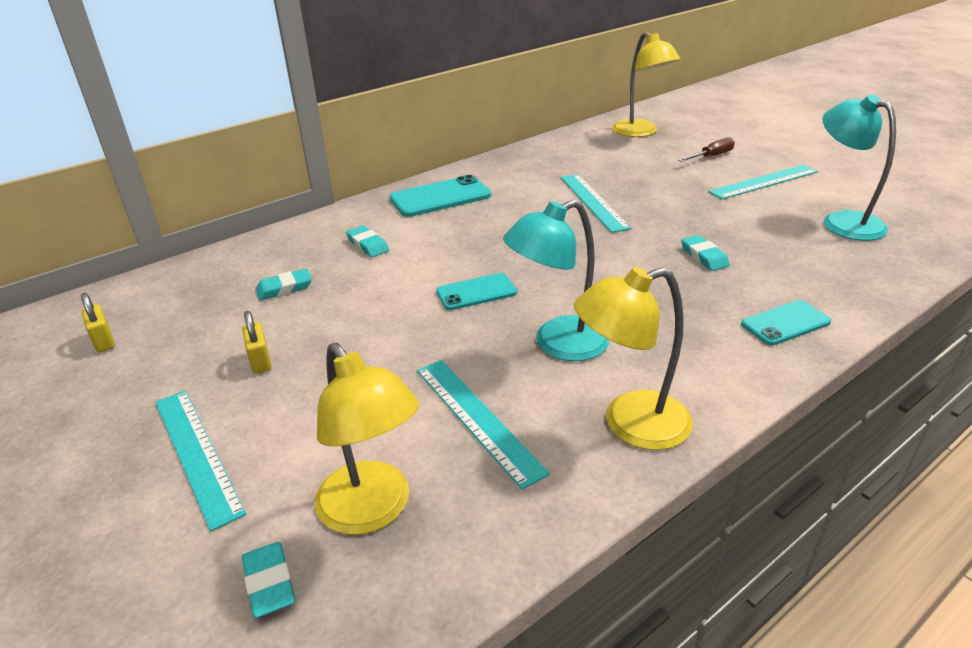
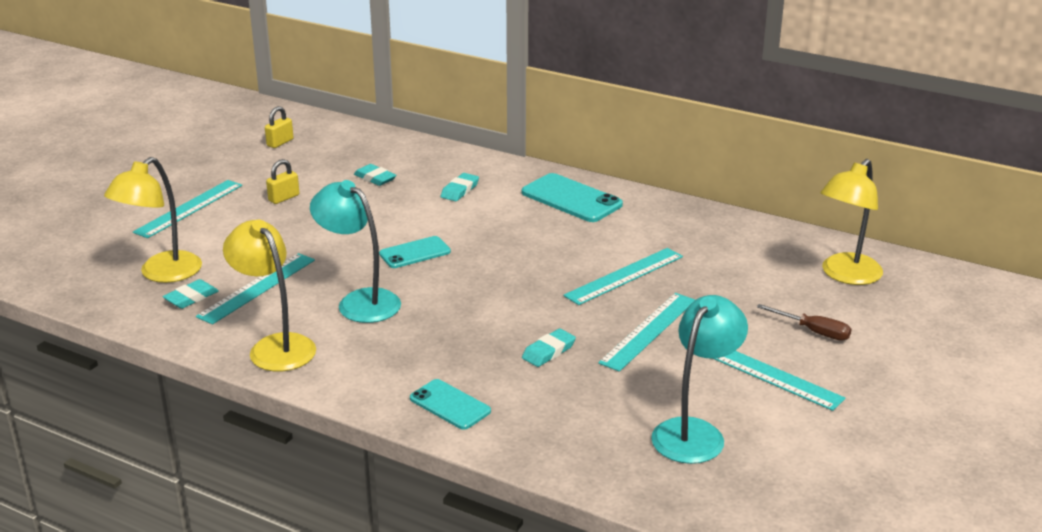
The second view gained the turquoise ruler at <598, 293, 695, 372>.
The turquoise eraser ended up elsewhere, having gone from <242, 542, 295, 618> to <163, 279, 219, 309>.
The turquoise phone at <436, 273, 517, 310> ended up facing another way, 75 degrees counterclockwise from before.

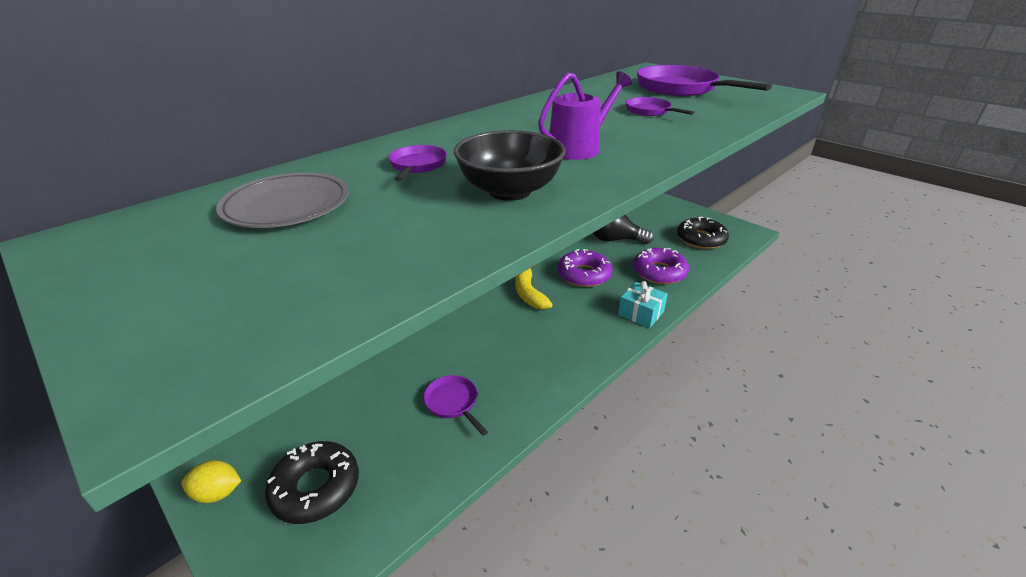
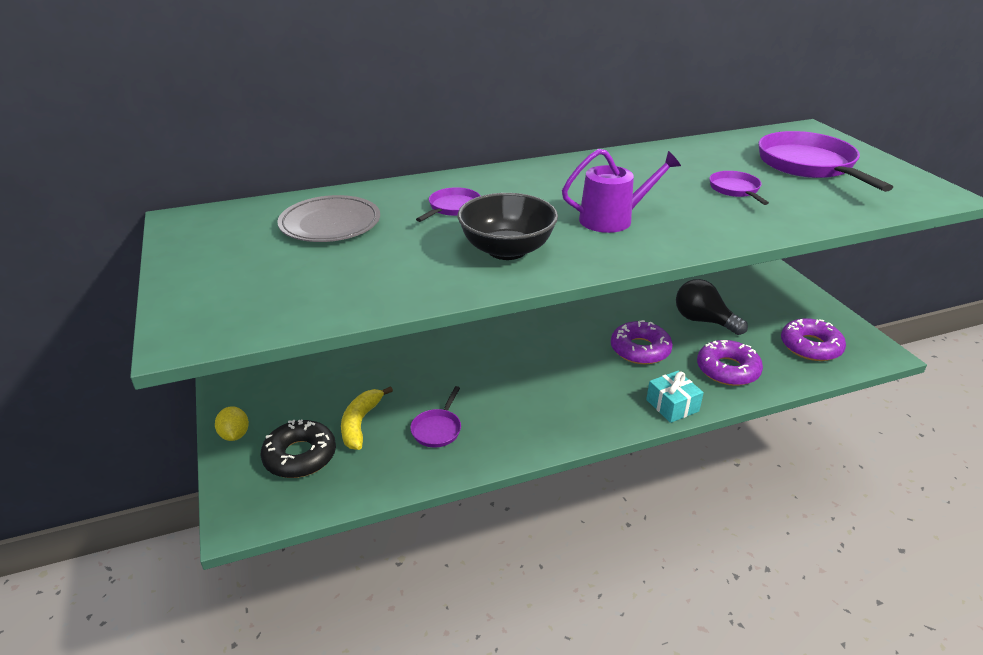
The yellow banana ended up elsewhere, having gone from <515, 266, 553, 310> to <341, 386, 393, 450>.
What was the black donut at <677, 217, 729, 249> turned into the purple donut at <781, 318, 846, 361>.
The yellow lemon at <182, 460, 241, 503> ended up facing another way, 45 degrees clockwise from before.
The purple pan at <423, 375, 488, 436> ended up facing another way, 150 degrees counterclockwise from before.

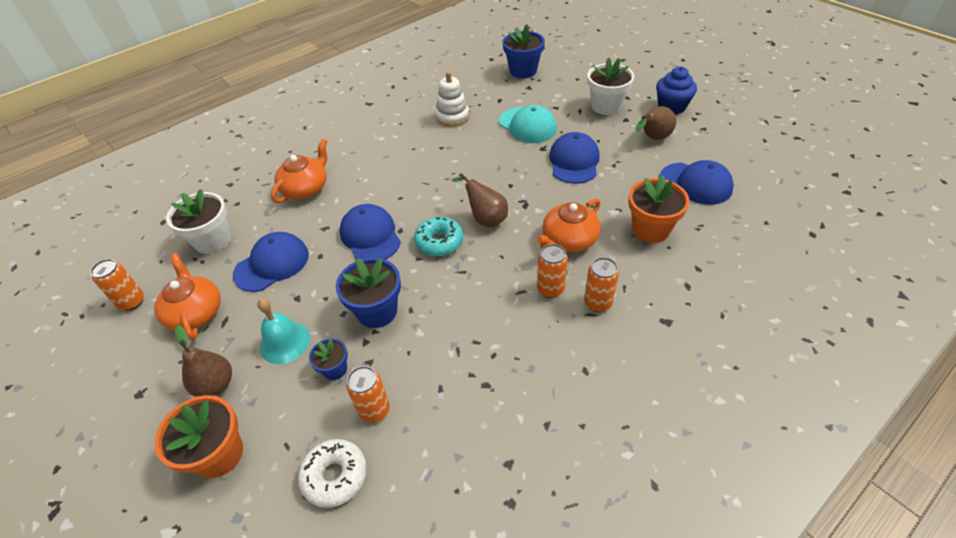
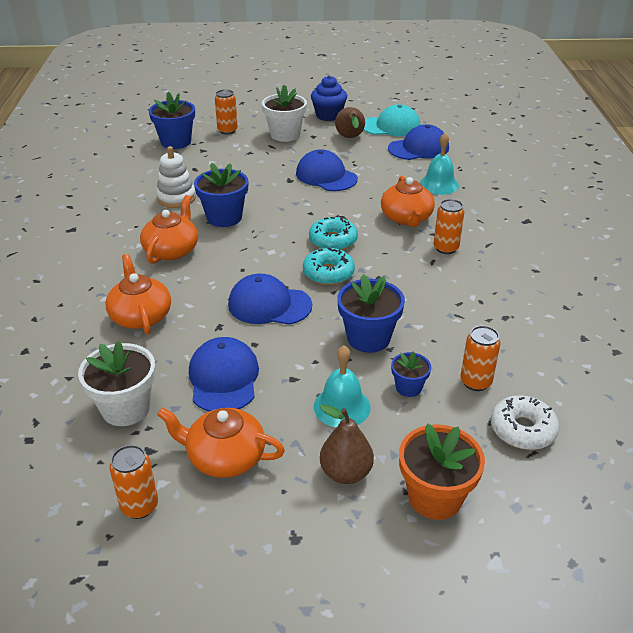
The second view gained the orange teapot at <140, 195, 198, 264>.
The second view gained the blue flower pot at <194, 163, 249, 227>.
The turquoise cap ended up elsewhere, having gone from <499, 105, 557, 143> to <364, 104, 420, 136>.
The orange can ended up elsewhere, having gone from <584, 257, 619, 312> to <215, 89, 238, 135>.
Where the brown pear stood at <452, 173, 508, 227>, the turquoise donut came to stand at <309, 217, 358, 250>.
Where the orange flower pot stood at <628, 175, 690, 243>, the turquoise bell came to stand at <420, 133, 459, 195>.

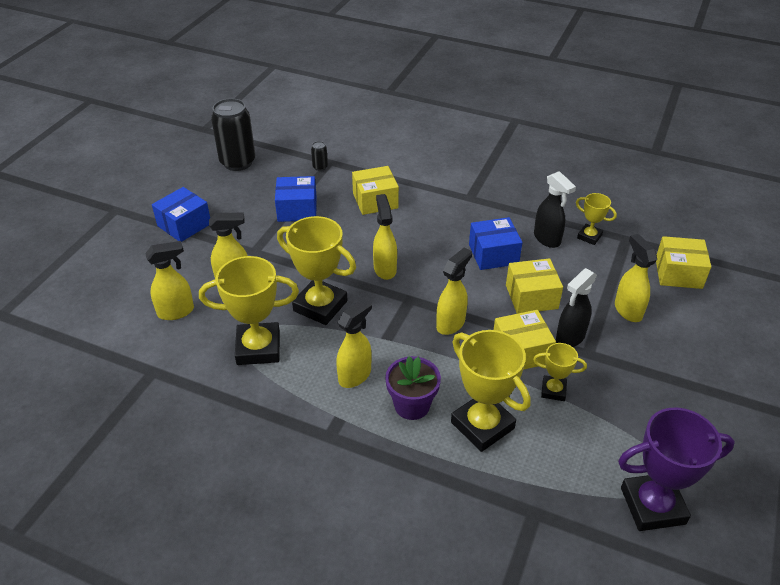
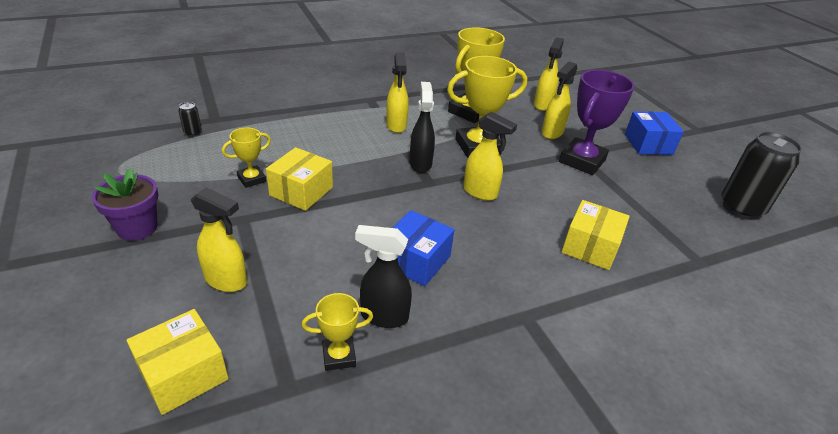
The second view lost the blue box at <275, 176, 317, 222>.
The second view lost the yellow spray bottle at <436, 248, 472, 335>.
The second view lost the yellow trophy at <451, 330, 531, 452>.
The second view lost the yellow box at <506, 258, 563, 314>.
The black can ended up elsewhere, having gone from <311, 141, 328, 171> to <178, 102, 202, 137>.
The purple flower pot ended up elsewhere, having gone from <385, 356, 441, 420> to <92, 168, 158, 241>.
The black spray bottle ended up elsewhere, having gone from <556, 268, 597, 347> to <410, 82, 435, 173>.
The purple trophy ended up elsewhere, having gone from <618, 408, 735, 531> to <559, 70, 635, 175>.

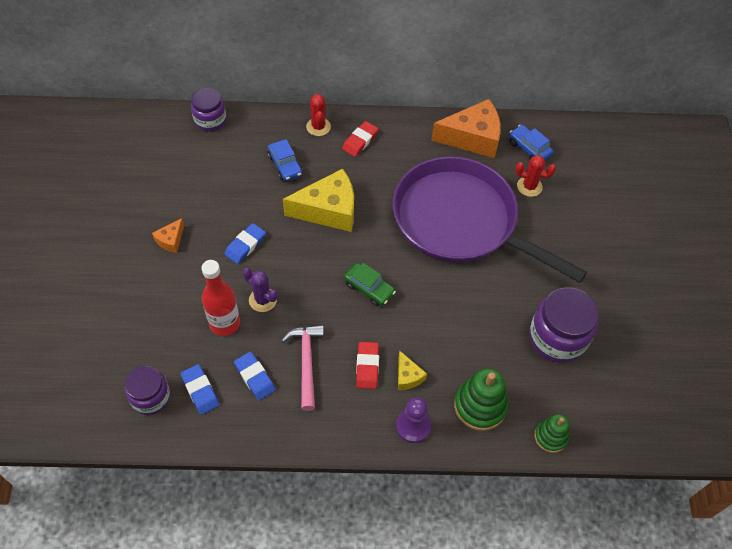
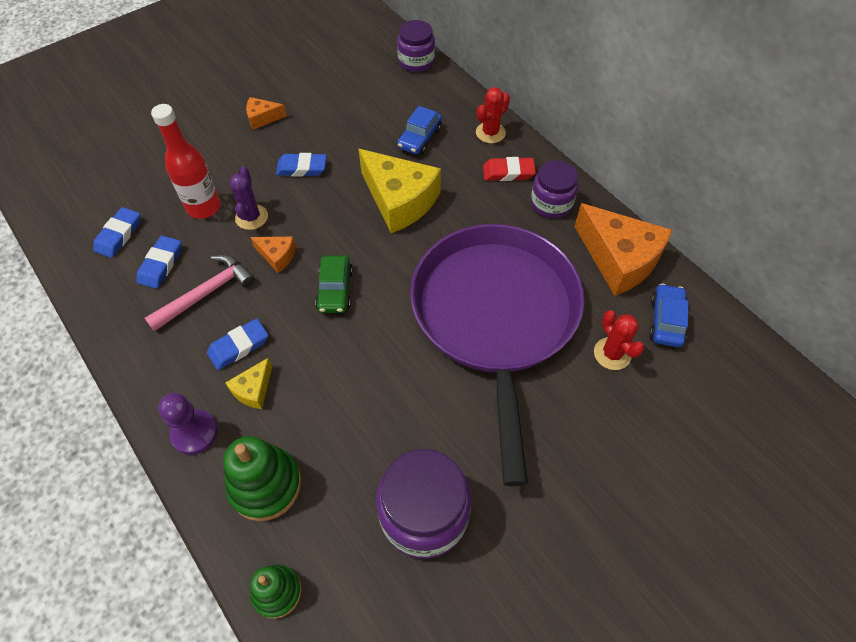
The second view gained the orange cheese at <250, 237, 296, 273>.
The purple jar ended up elsewhere, having gone from <125, 366, 170, 415> to <531, 160, 578, 218>.
What was the red eraser at <356, 342, 379, 389> turned into the blue eraser at <207, 318, 268, 370>.

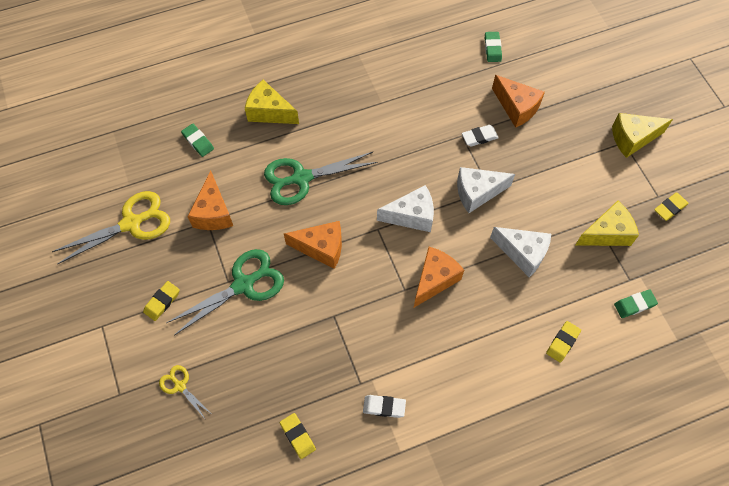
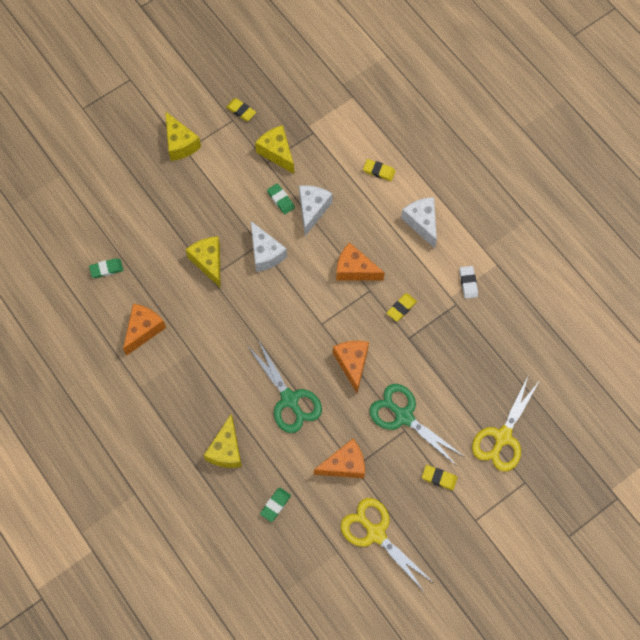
The yellow eraser ended up elsewhere, having gone from <280, 413, 316, 459> to <387, 293, 417, 322>.
The white cheese ended up elsewhere, having gone from <377, 185, 434, 232> to <401, 197, 437, 248>.
The orange cheese ended up elsewhere, having gone from <492, 75, 545, 128> to <123, 303, 166, 356>.
The green eraser ended up elsewhere, having gone from <614, 289, 658, 318> to <267, 183, 295, 215>.
Where the white eraser stood at <462, 125, 499, 147>, the yellow cheese came to stand at <185, 236, 220, 287>.
The size of the yellow scissors at <159, 365, 210, 420> changed by a factor of 1.97.

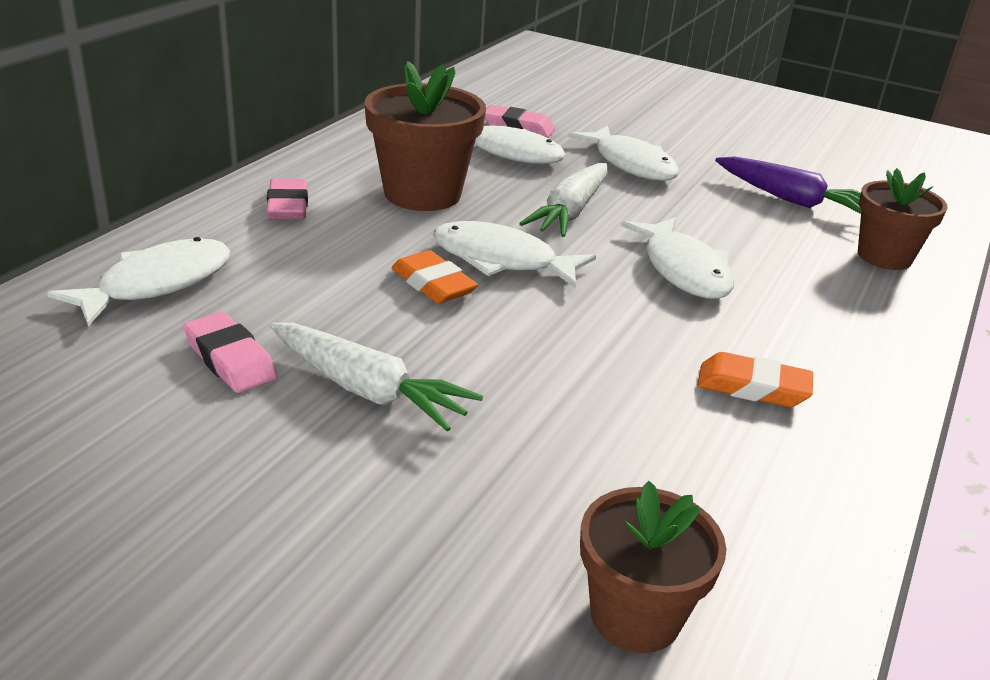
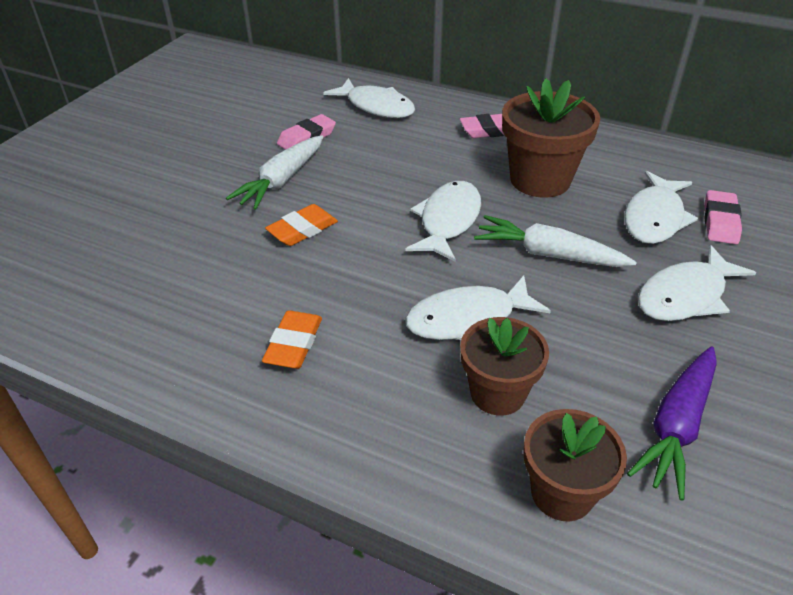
The orange eraser ended up elsewhere, having gone from <392, 250, 478, 304> to <265, 204, 338, 246>.
The brown flower pot ended up elsewhere, having gone from <580, 481, 726, 653> to <460, 317, 549, 416>.

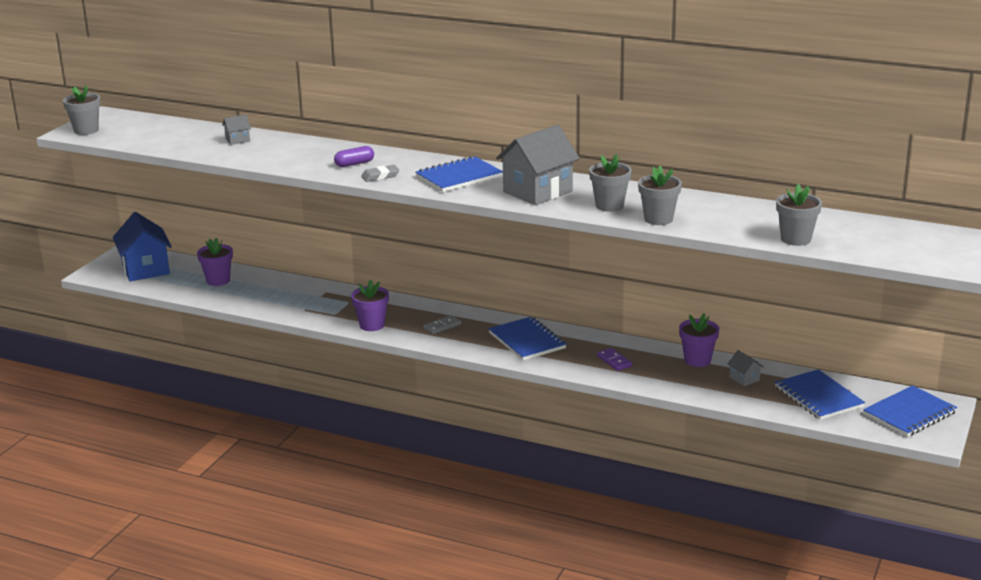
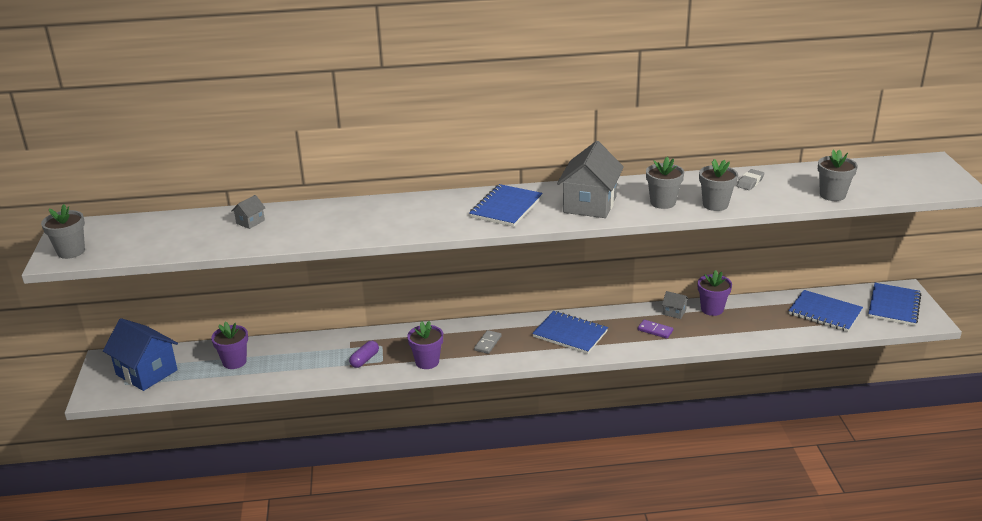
The purple capsule ended up elsewhere, having gone from <334, 146, 374, 167> to <349, 341, 379, 368>.
The grey eraser ended up elsewhere, having gone from <361, 165, 399, 182> to <737, 169, 764, 190>.
The grey house ended up elsewhere, having gone from <727, 350, 764, 386> to <662, 291, 689, 319>.

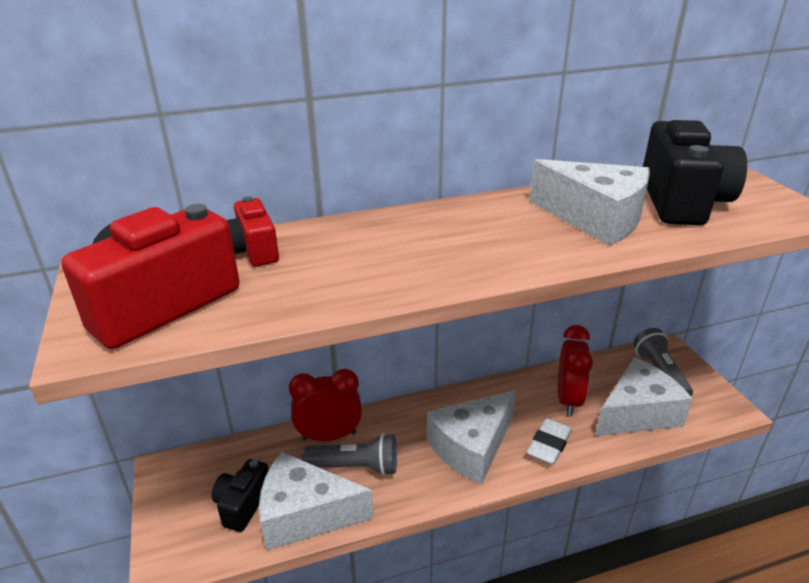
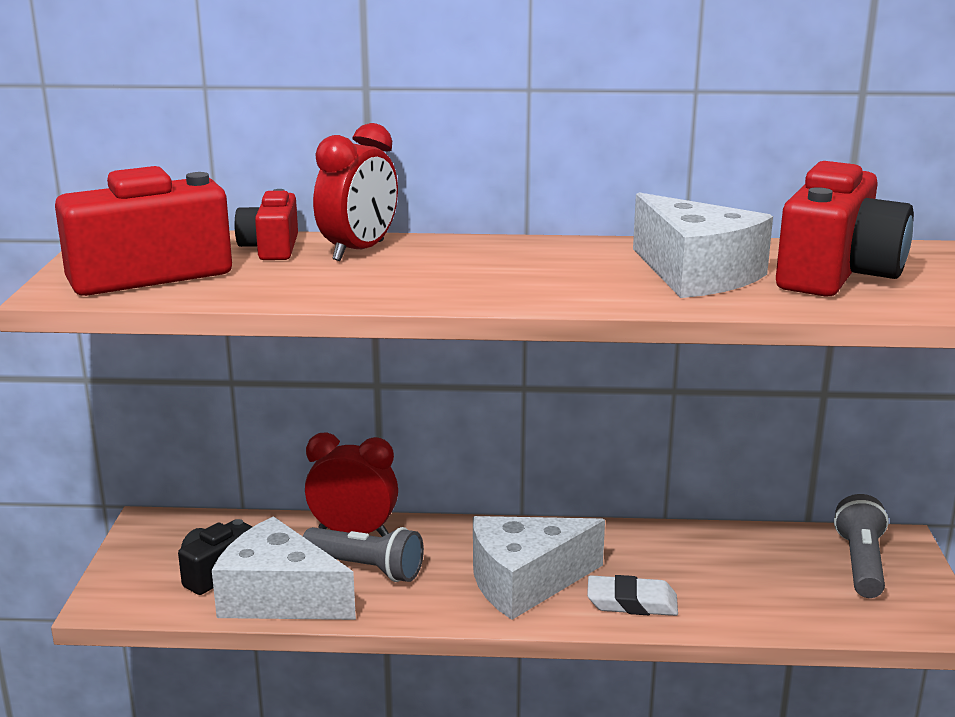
The second view lost the white cheese at <595, 357, 693, 436>.
The red clock ended up elsewhere, having gone from <558, 325, 593, 416> to <313, 123, 398, 261>.
What was the black camera at <643, 120, 747, 225> turned into the red camera at <776, 161, 914, 297>.
The white eraser at <527, 418, 572, 465> ended up facing another way, 45 degrees clockwise from before.

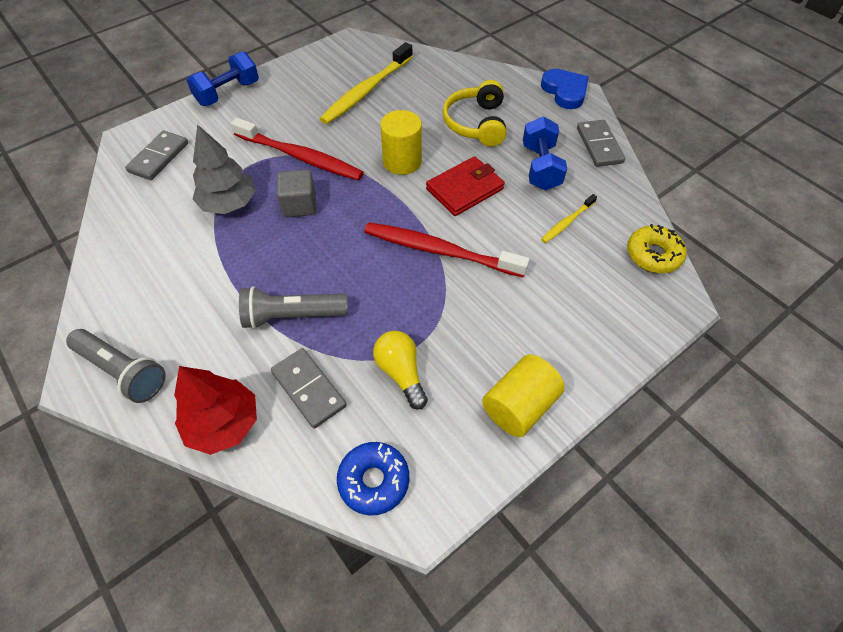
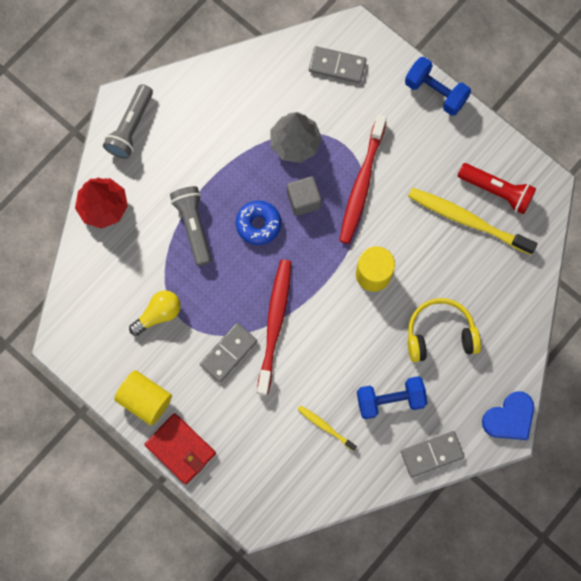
The second view lost the yellow donut at <627, 224, 686, 273>.
The second view gained the red flashlight at <458, 163, 536, 215>.
The grey domino ended up elsewhere, having gone from <271, 348, 347, 429> to <200, 323, 257, 382>.
The blue donut ended up elsewhere, having gone from <337, 442, 409, 515> to <236, 201, 281, 245>.
The red wallet ended up elsewhere, having gone from <426, 156, 505, 216> to <144, 413, 216, 485>.

